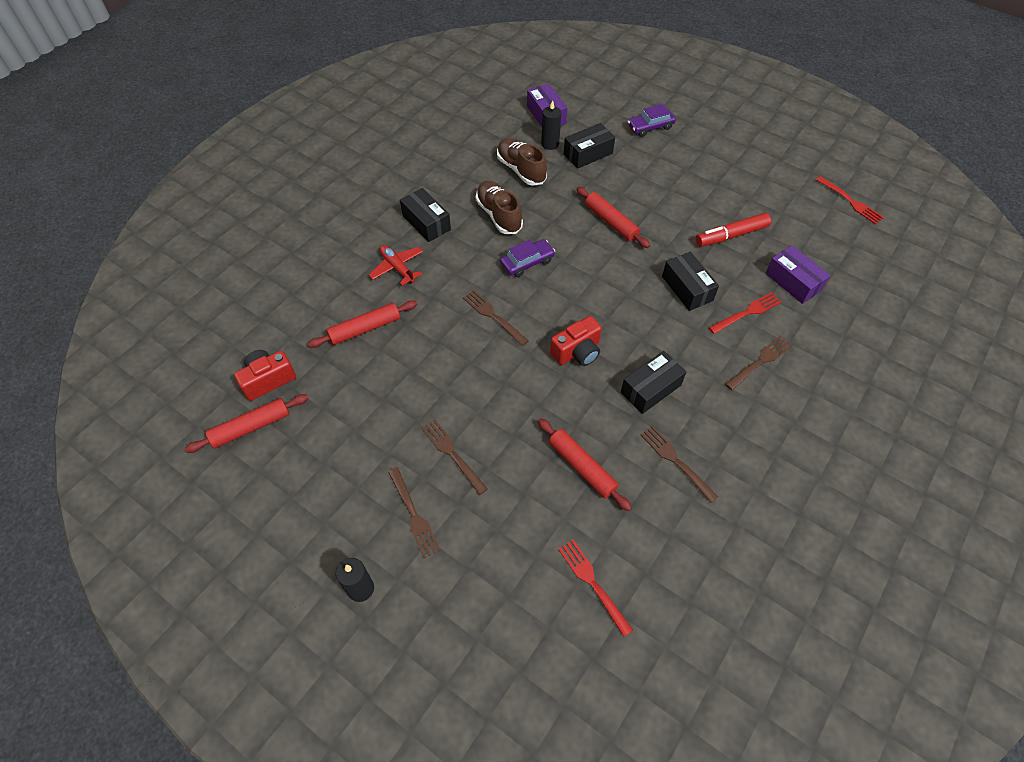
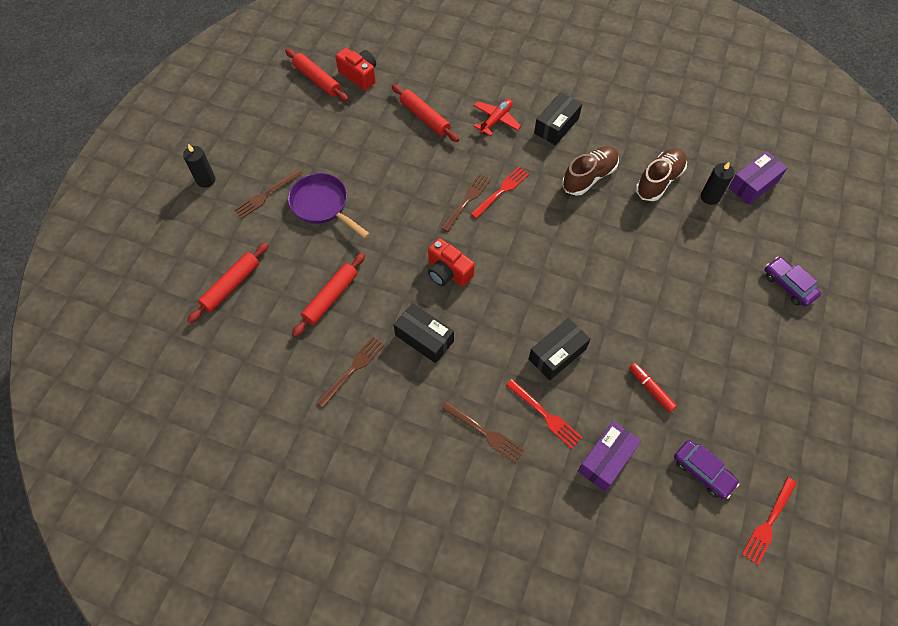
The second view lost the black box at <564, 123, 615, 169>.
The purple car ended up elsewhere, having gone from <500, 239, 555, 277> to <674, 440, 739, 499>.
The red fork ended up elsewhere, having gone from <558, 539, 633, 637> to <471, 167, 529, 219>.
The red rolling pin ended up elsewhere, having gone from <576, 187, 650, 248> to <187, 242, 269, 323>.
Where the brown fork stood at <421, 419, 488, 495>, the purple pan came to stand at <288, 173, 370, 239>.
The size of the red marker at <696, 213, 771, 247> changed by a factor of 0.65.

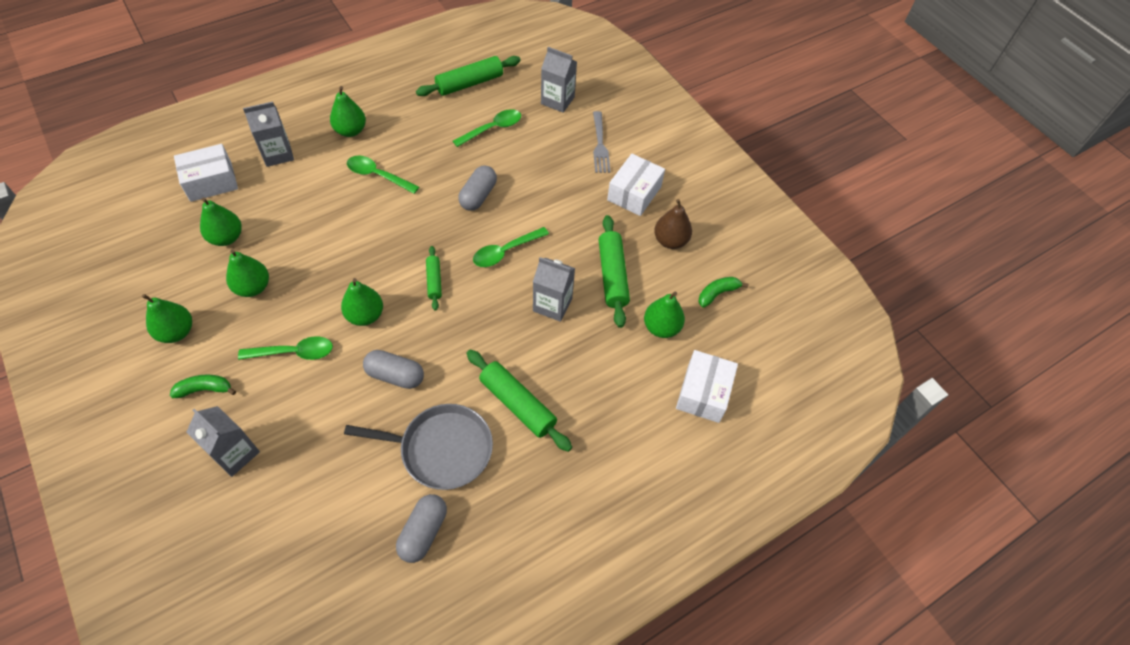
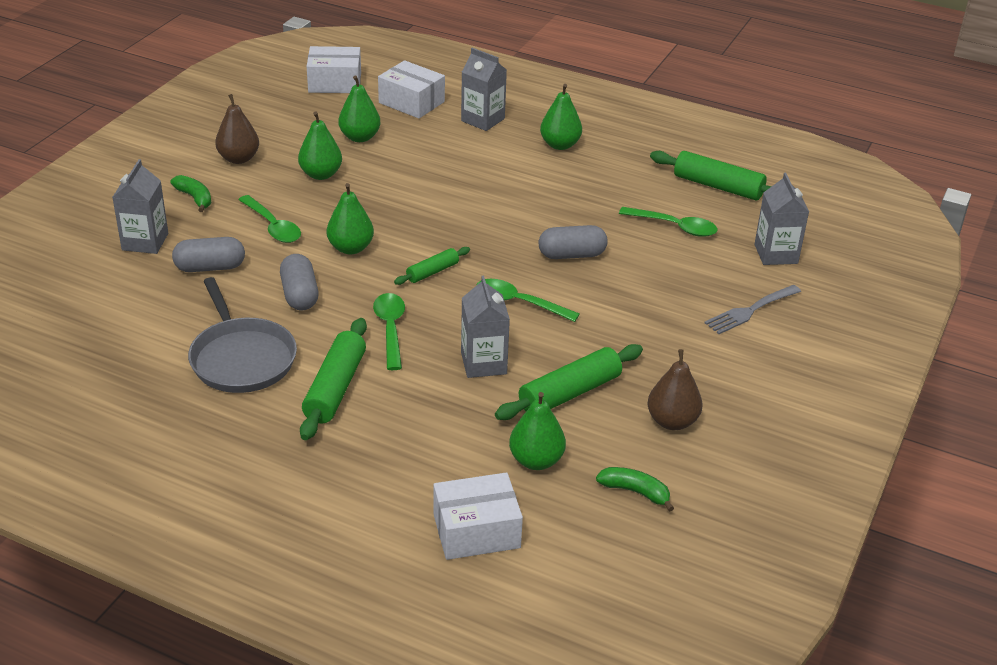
The green spoon ended up elsewhere, having gone from <347, 156, 419, 194> to <373, 293, 405, 370>.
The grey capsule ended up elsewhere, having gone from <396, 494, 447, 563> to <172, 237, 245, 272>.
The white box ended up elsewhere, having gone from <607, 154, 665, 216> to <307, 46, 361, 93>.
What was the green pear at <142, 294, 192, 343> turned into the brown pear at <215, 94, 259, 164>.

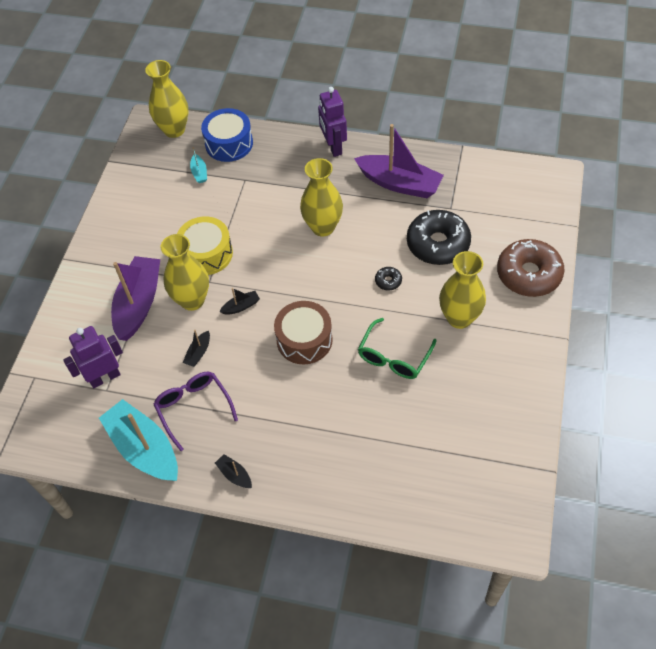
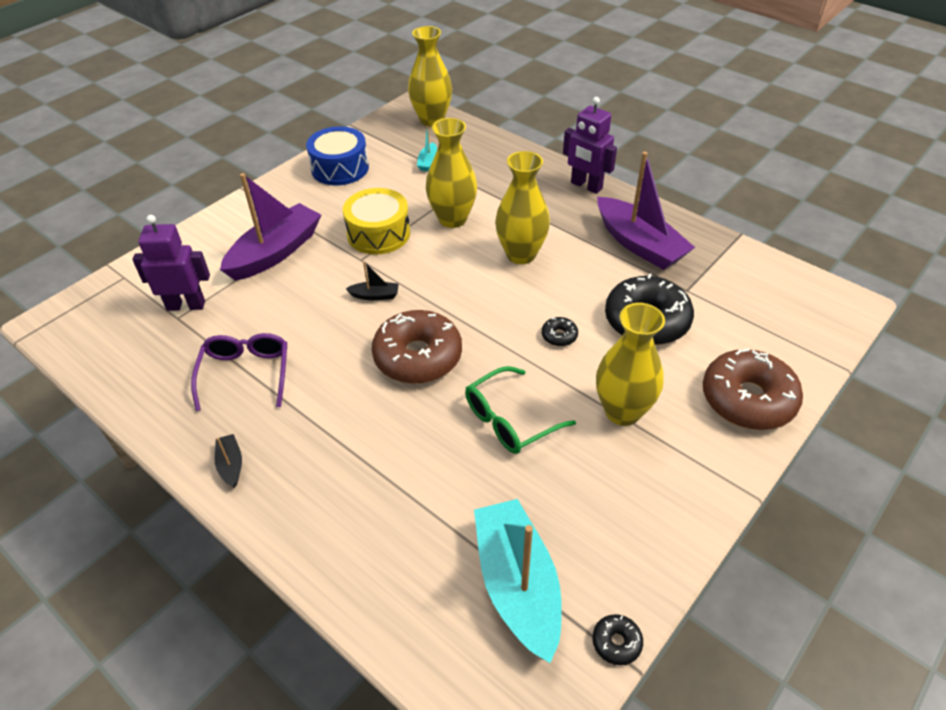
The second view lost the black boat at <183, 330, 210, 367>.
The second view gained the black donut at <593, 614, 643, 665>.
The turquoise boat ended up elsewhere, having gone from <99, 399, 178, 481> to <474, 499, 562, 663>.
The yellow vase ended up elsewhere, having gone from <161, 234, 209, 311> to <426, 118, 477, 228>.
The blue drum ended up elsewhere, having gone from <201, 108, 253, 162> to <306, 126, 369, 185>.
Where the brown drum stood at <274, 301, 333, 364>, the brown donut came to stand at <372, 310, 462, 384>.
The purple robot at <318, 87, 347, 157> ended up facing another way, 60 degrees counterclockwise from before.

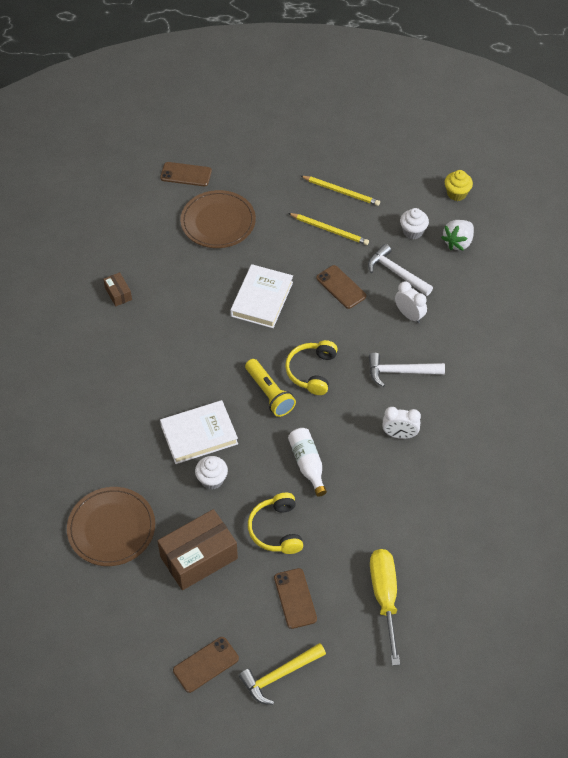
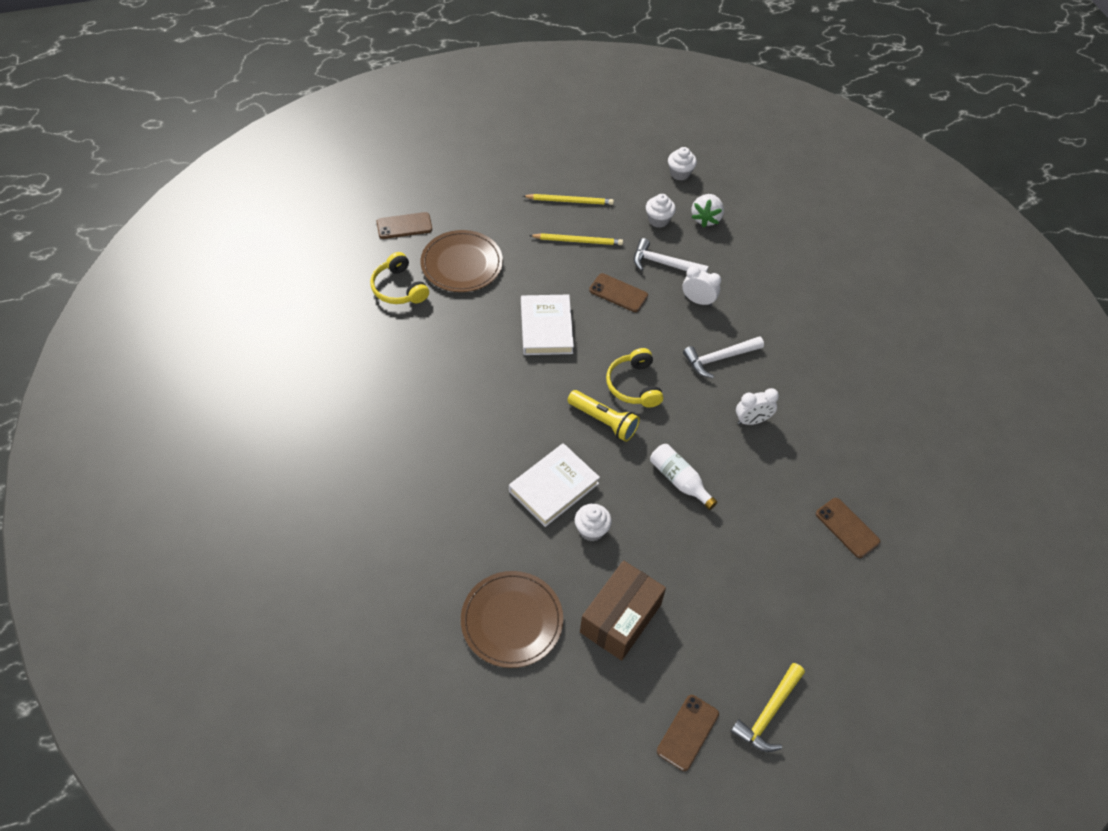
The second view lost the brown box at <103, 272, 132, 307>.
The second view lost the yellow screwdriver at <370, 549, 400, 666>.
The yellow headphones ended up elsewhere, having gone from <248, 493, 303, 554> to <370, 252, 429, 304>.
The brown phone ended up elsewhere, having gone from <274, 568, 317, 629> to <816, 498, 880, 558>.
What was the yellow cupcake at <445, 170, 473, 201> turned into the white cupcake at <668, 147, 697, 181>.

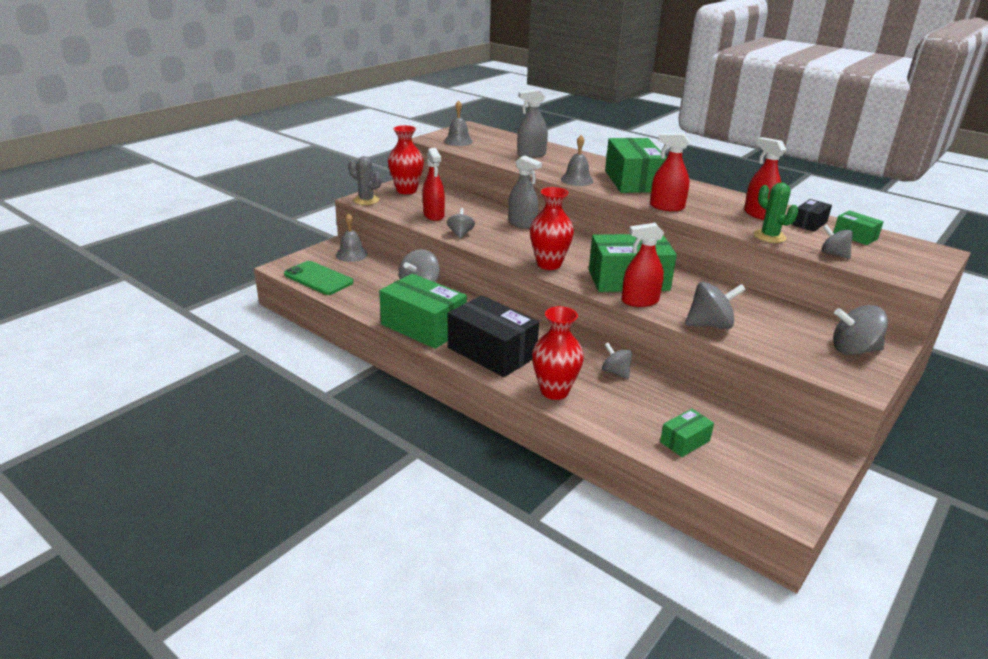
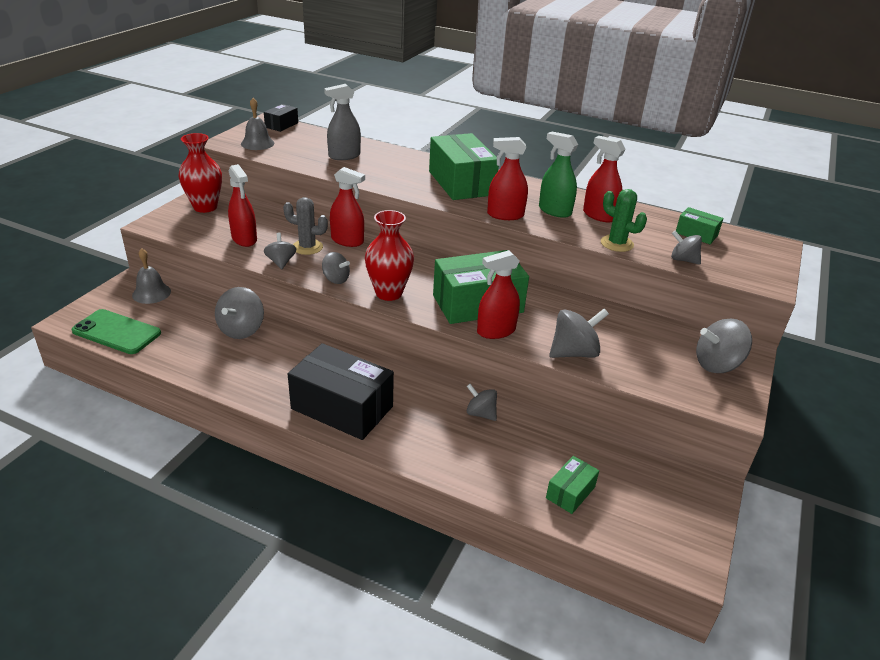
The second view lost the green box at <379, 273, 467, 349>.
The second view lost the red vase at <532, 306, 584, 400>.
The second view lost the grey bell at <561, 135, 593, 186>.
The second view gained the grey spinning top at <322, 252, 350, 284>.
The second view gained the green spray bottle at <539, 131, 578, 218>.
The grey cactus ended up elsewhere, having gone from <348, 156, 381, 205> to <283, 197, 328, 255>.
The black box ended up elsewhere, having gone from <792, 199, 832, 232> to <264, 104, 298, 132>.
What was the grey spray bottle at <508, 156, 542, 229> turned into the red spray bottle at <330, 167, 365, 247>.

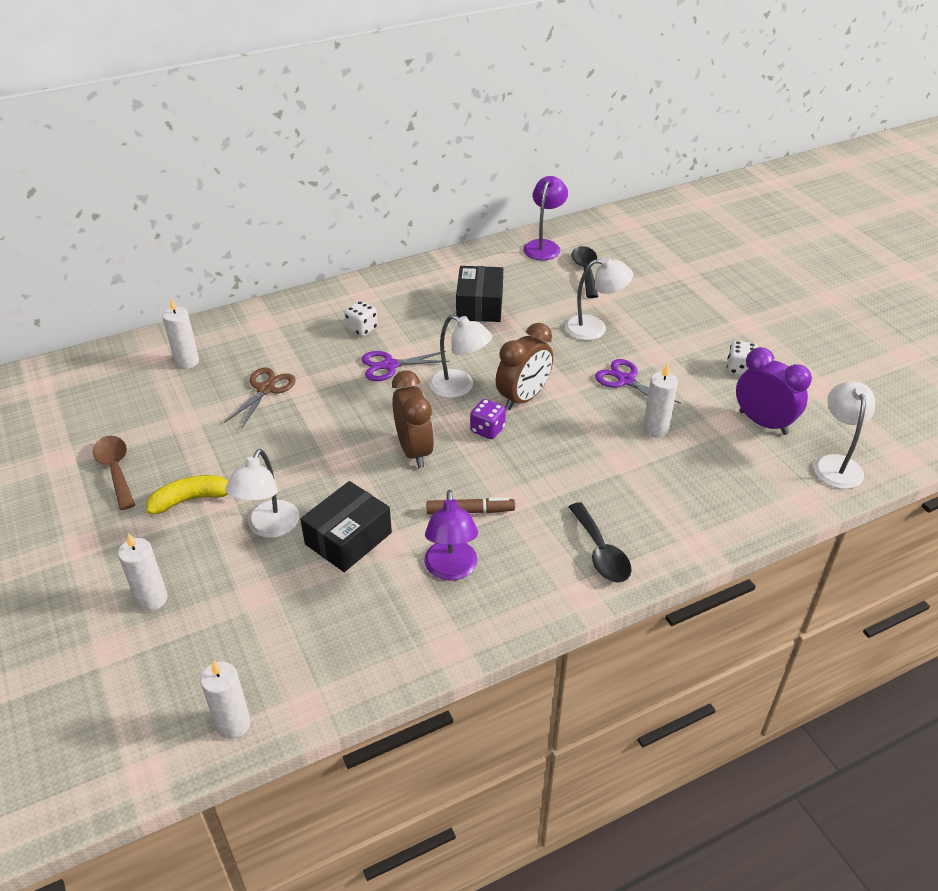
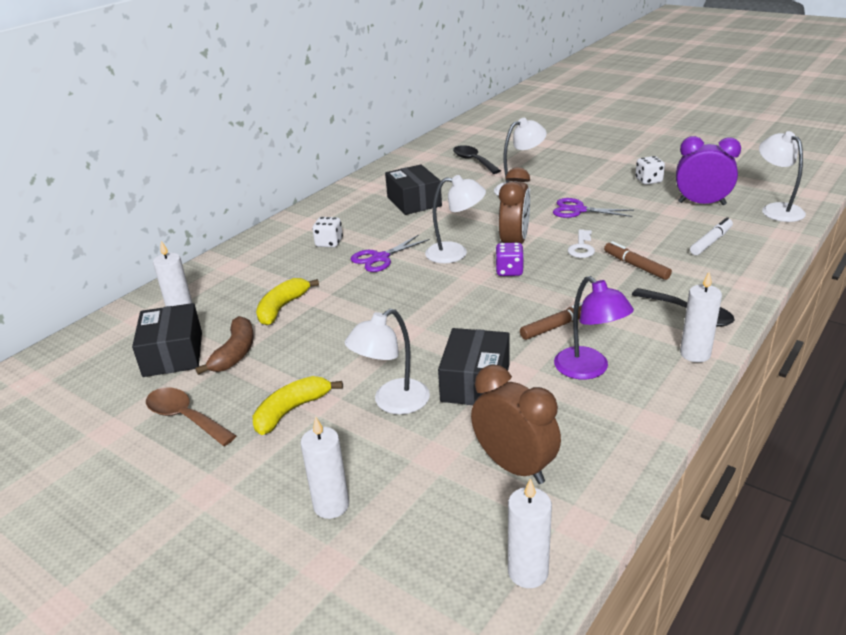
The second view lost the purple lamp at <523, 176, 568, 260>.
The second view gained the black box at <132, 303, 202, 377>.
The second view gained the brown banana at <195, 316, 254, 375>.
The second view gained the white key at <568, 229, 595, 258>.
The second view gained the brown marker at <604, 241, 672, 280>.
The second view gained the white marker at <690, 217, 733, 255>.
The brown clock ended up elsewhere, having gone from <392, 370, 434, 468> to <471, 365, 561, 484>.
The white candle ended up elsewhere, having gone from <643, 363, 678, 437> to <680, 272, 722, 362>.
Where the brown scissors stood at <224, 367, 296, 429>, the yellow banana came to stand at <256, 278, 319, 325>.
The white lamp at <225, 449, 299, 538> ended up facing another way, 60 degrees clockwise from before.

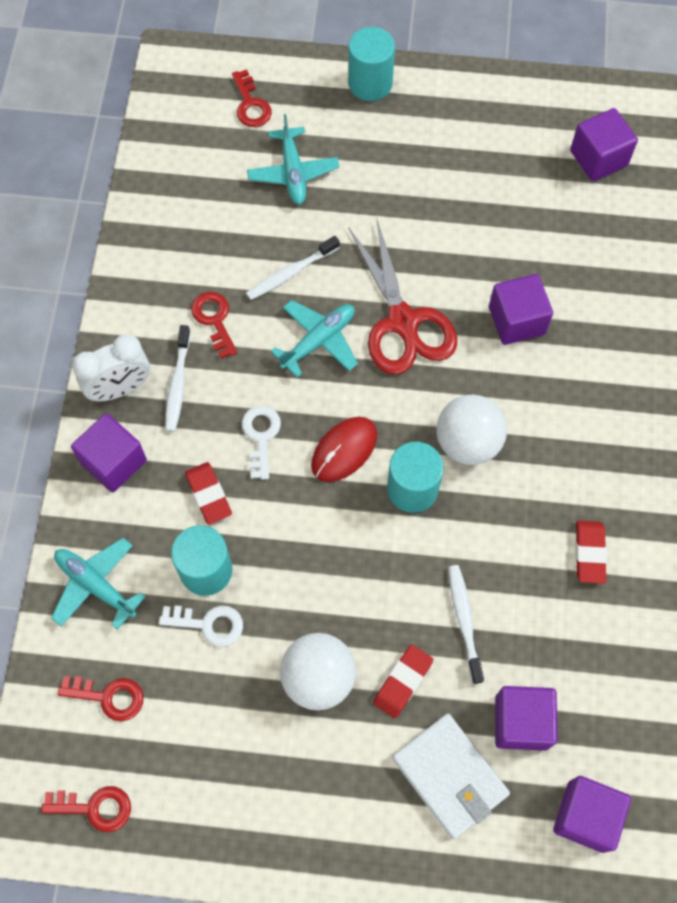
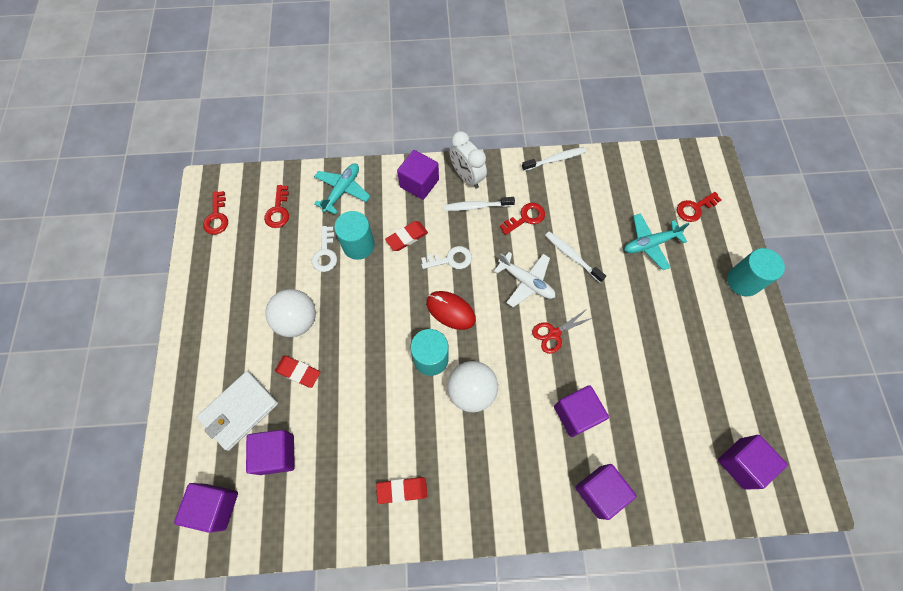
The second view gained the purple cube at <575, 464, 636, 520>.
The white toothbrush ended up elsewhere, having gone from <448, 565, 484, 684> to <522, 147, 586, 171>.
What was the turquoise plane at <271, 300, 358, 378> turned into the white plane at <494, 252, 555, 307>.
The size of the red scissors at <348, 217, 457, 375> changed by a factor of 0.52.

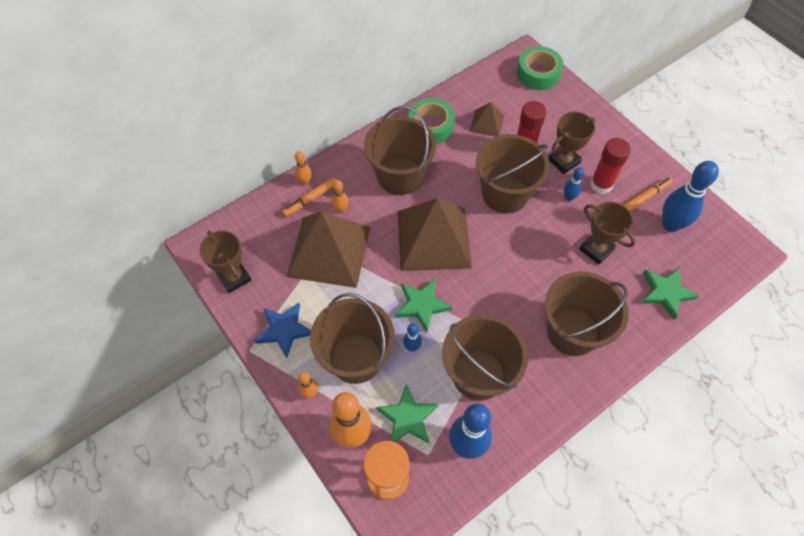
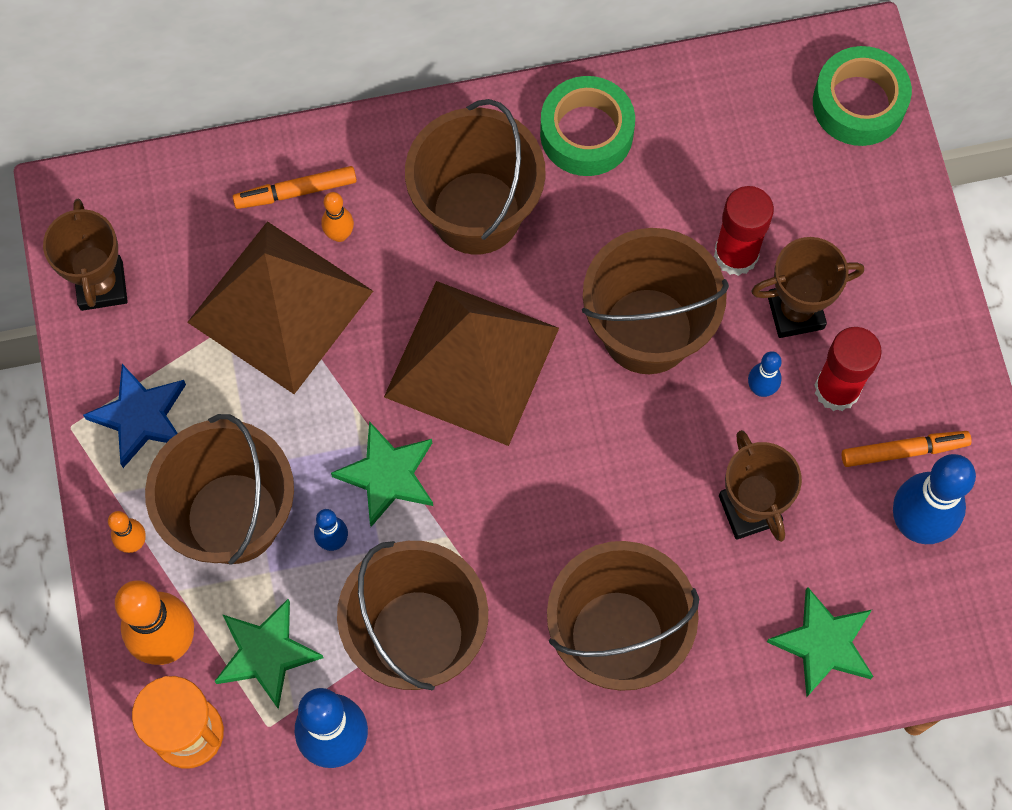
The second view lost the orange bowling pin at <295, 151, 312, 185>.
The second view lost the brown pyramid at <470, 102, 504, 137>.

